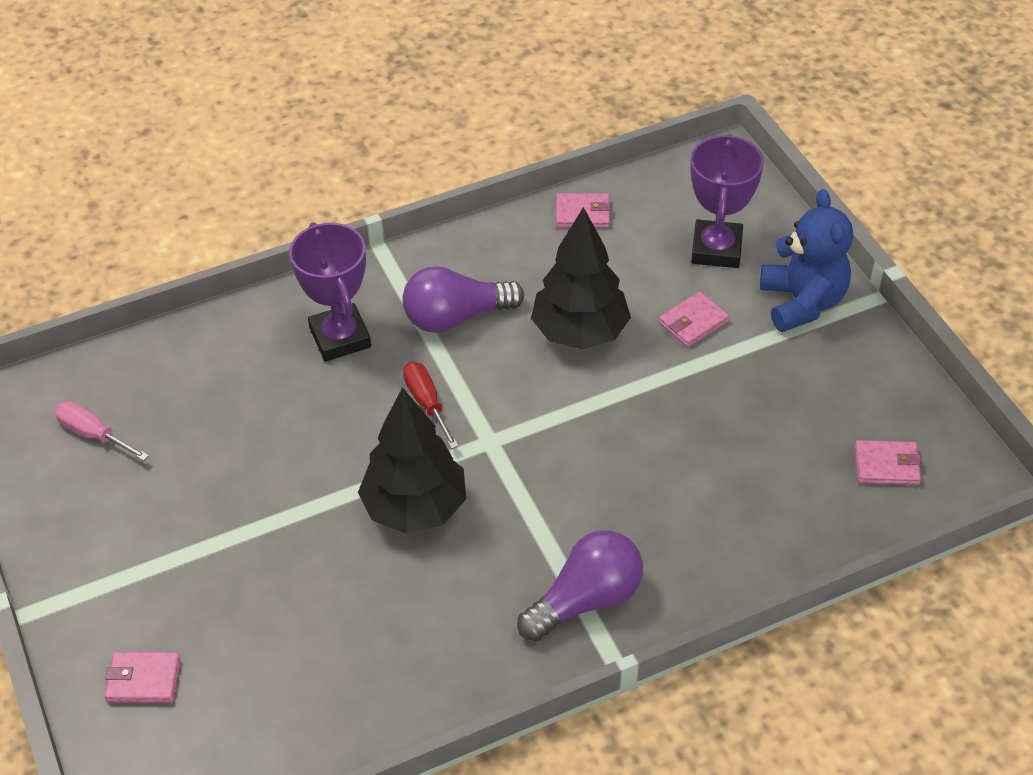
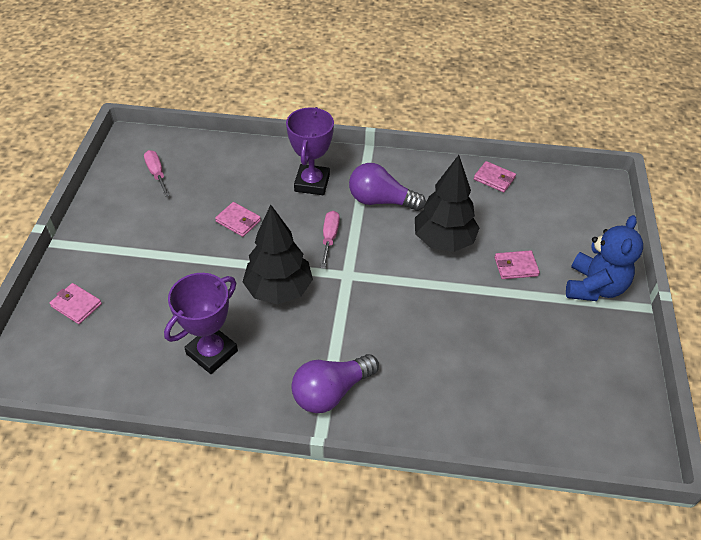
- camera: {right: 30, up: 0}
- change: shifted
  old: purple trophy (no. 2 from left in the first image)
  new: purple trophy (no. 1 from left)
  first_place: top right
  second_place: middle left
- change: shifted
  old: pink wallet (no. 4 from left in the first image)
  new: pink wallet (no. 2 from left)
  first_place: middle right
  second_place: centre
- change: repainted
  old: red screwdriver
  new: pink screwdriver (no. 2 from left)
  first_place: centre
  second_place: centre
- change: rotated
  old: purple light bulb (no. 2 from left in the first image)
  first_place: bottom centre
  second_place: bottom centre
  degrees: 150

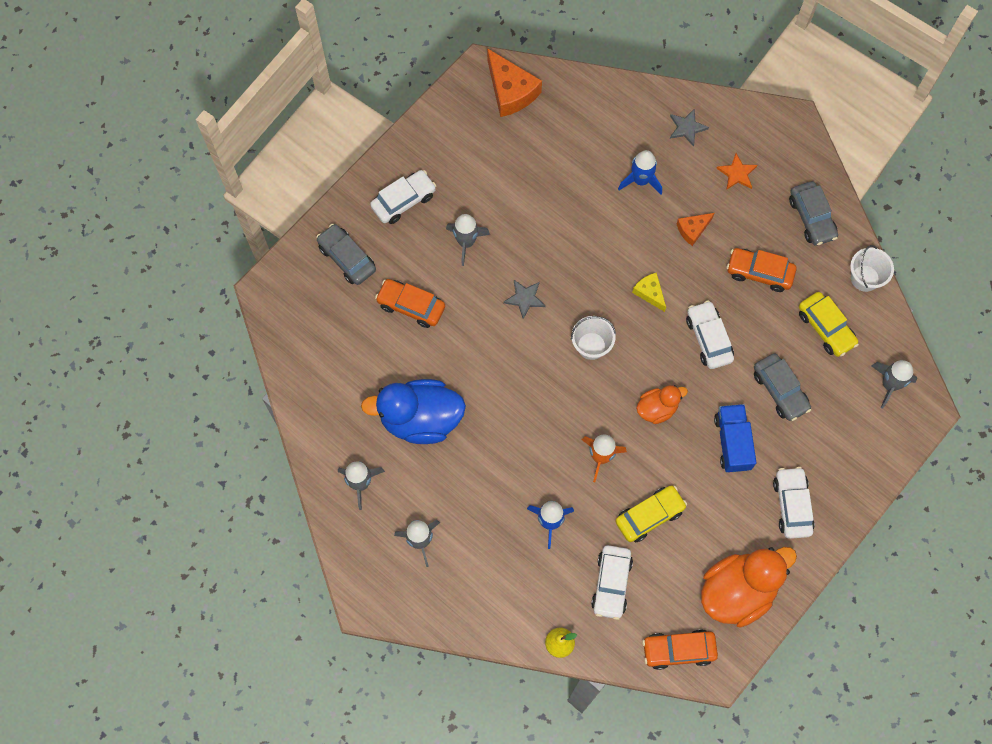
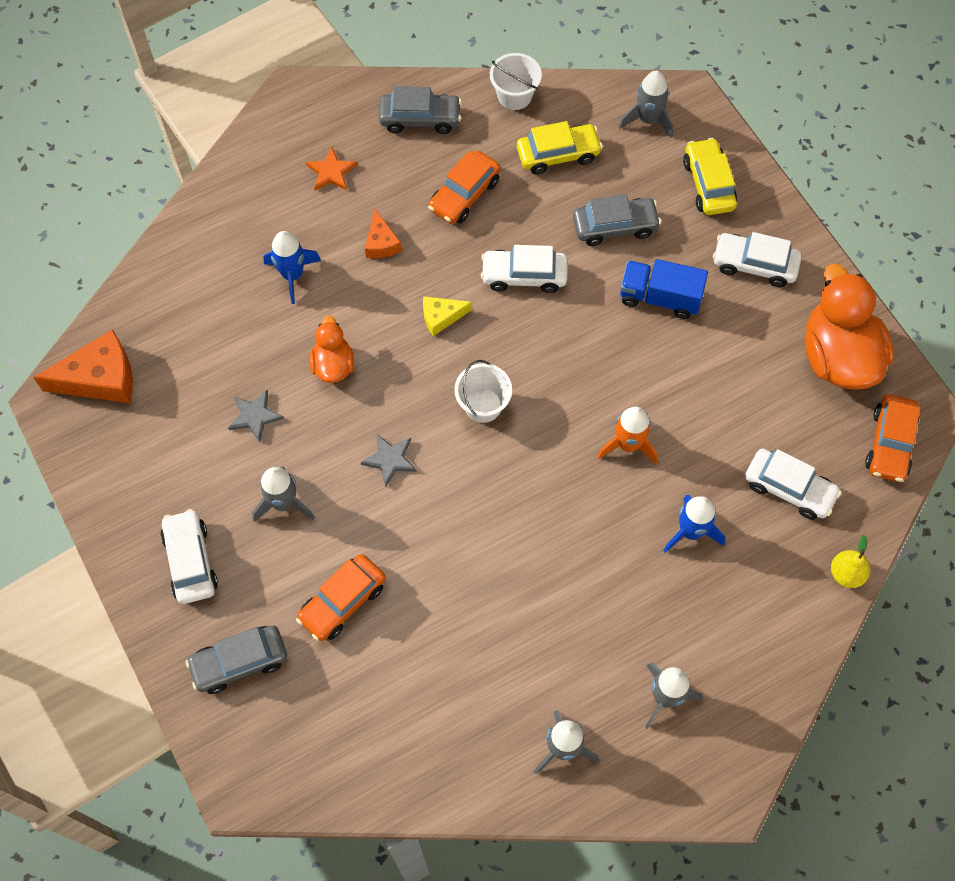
- camera: {right: -70, up: -5}
- change: gone
  old: blue duck
  first_place: centre
- change: shifted
  old: yellow car (no. 1 from left in the first image)
  new: yellow car (no. 2 from left)
  first_place: bottom centre
  second_place: top right
- change: shifted
  old: orange duck (no. 1 from left)
  first_place: middle right
  second_place: centre
- change: shifted
  old: grey star (no. 2 from left in the first image)
  new: grey star (no. 1 from left)
  first_place: top right
  second_place: middle left

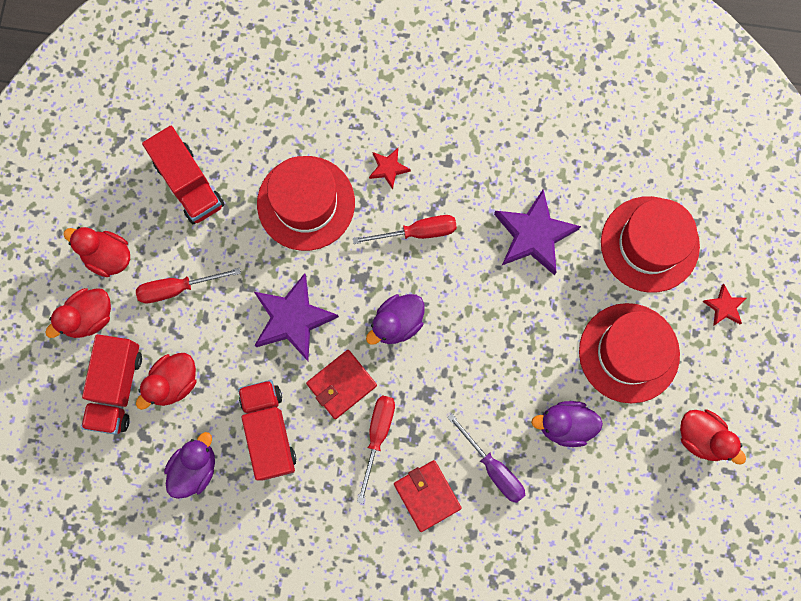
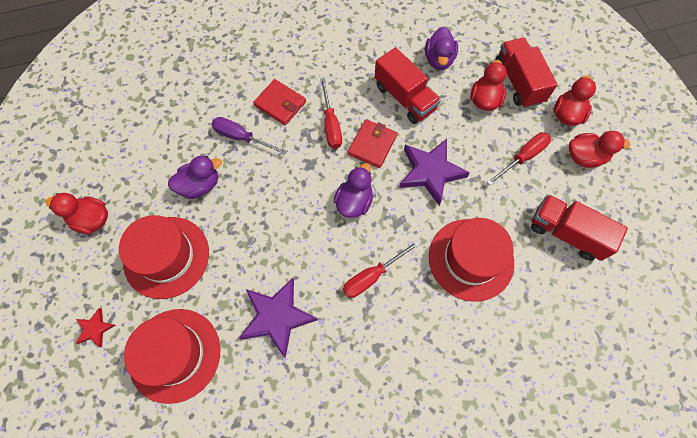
- camera: {right: 155, up: -10}
- change: gone
  old: red star (no. 1 from left)
  first_place: top centre

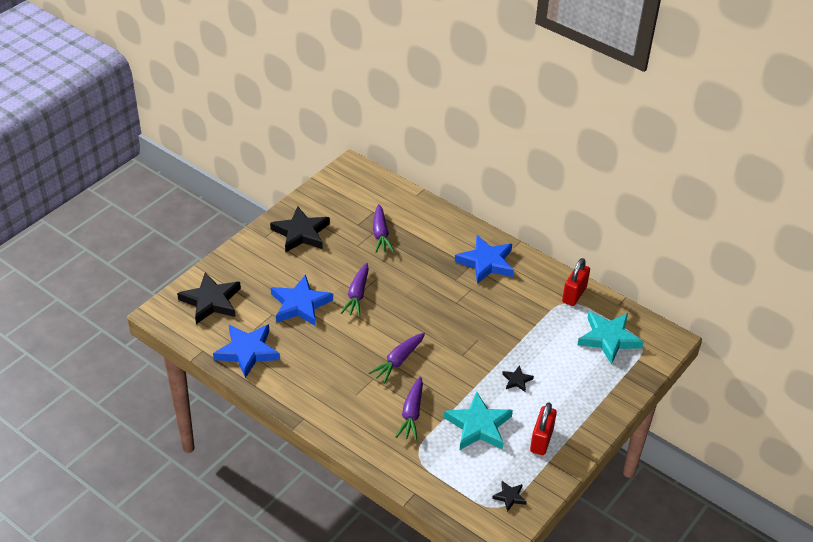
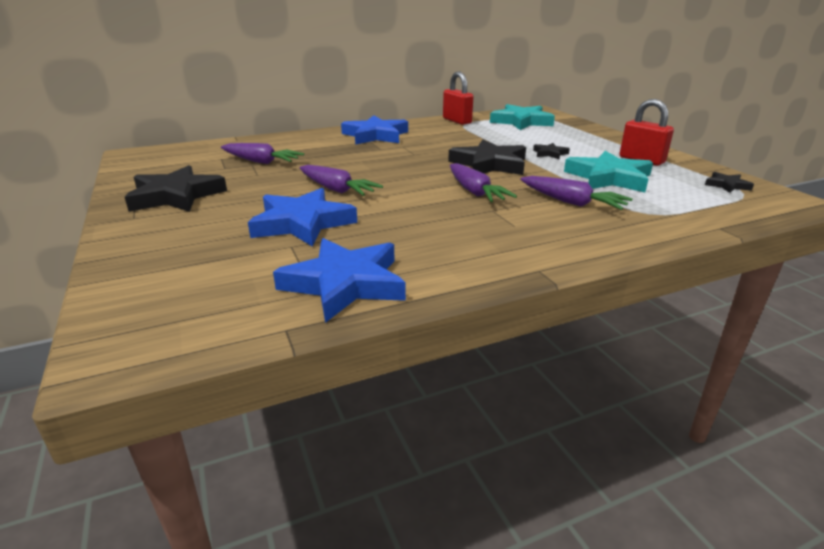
- camera: {right: -60, up: -15}
- change: shifted
  old: black star (no. 1 from left in the first image)
  new: black star (no. 2 from left)
  first_place: middle left
  second_place: top centre

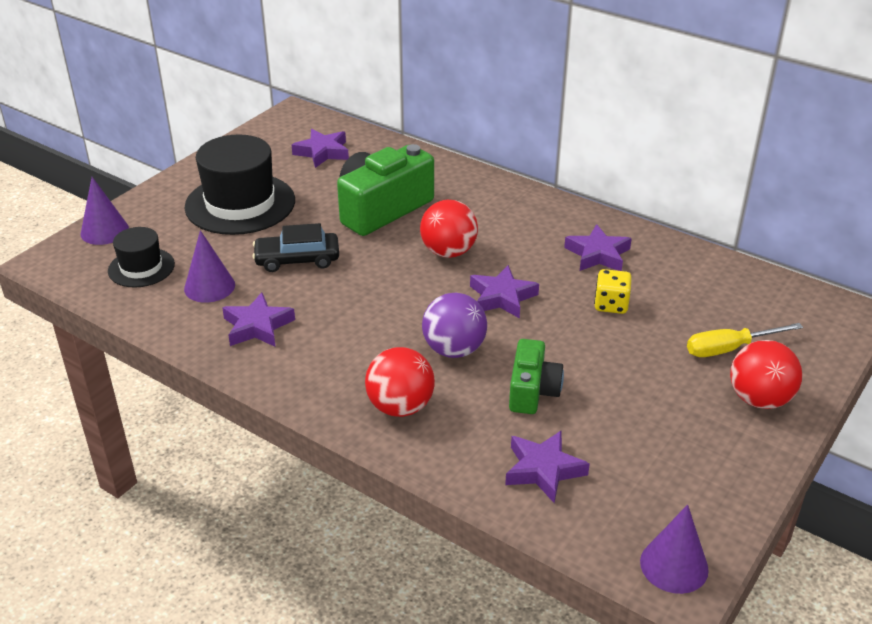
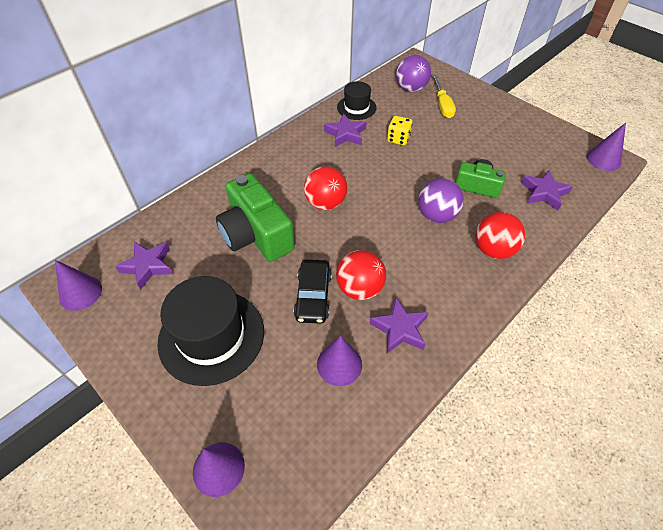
- camera: {right: -80, up: 15}
- change: gone
  old: purple star (no. 3 from left)
  first_place: centre
- change: new
  new: purple cone (no. 1 from left)
  second_place: middle left
- change: new
  new: purple ball (no. 1 from left)
  second_place: top centre
- change: shifted
  old: black hat (no. 1 from left in the first image)
  new: black hat (no. 2 from left)
  first_place: middle left
  second_place: top centre
- change: shifted
  old: red ball (no. 3 from left in the first image)
  new: red ball (no. 2 from left)
  first_place: middle right
  second_place: centre

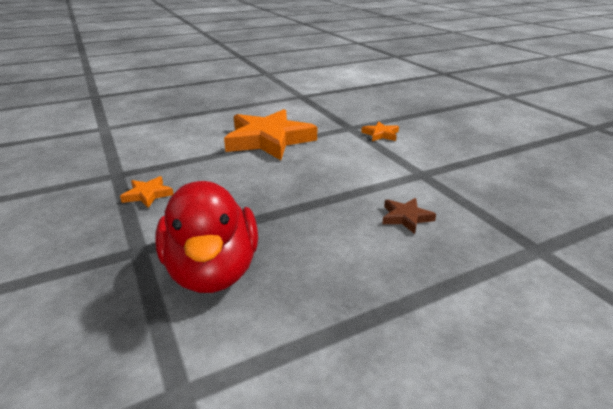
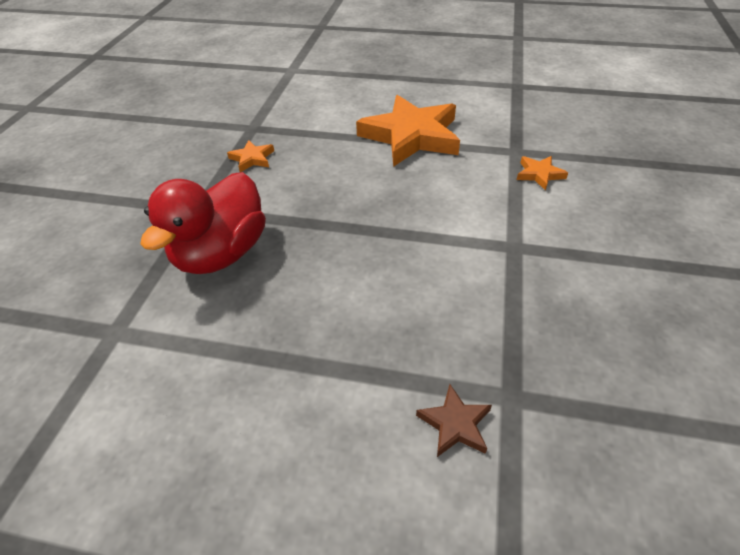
- camera: {right: 40, up: 15}
- change: shifted
  old: brown star
  first_place: middle right
  second_place: bottom centre

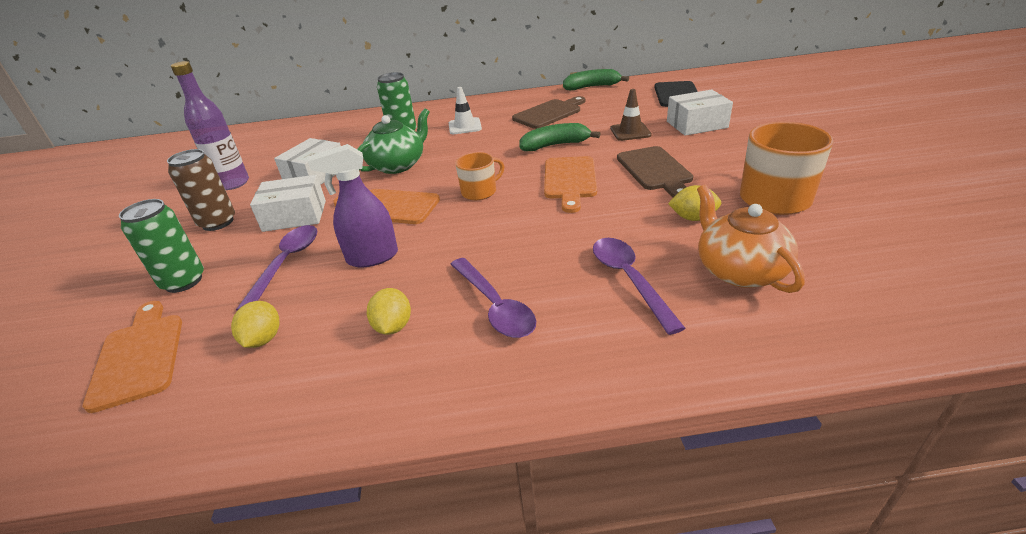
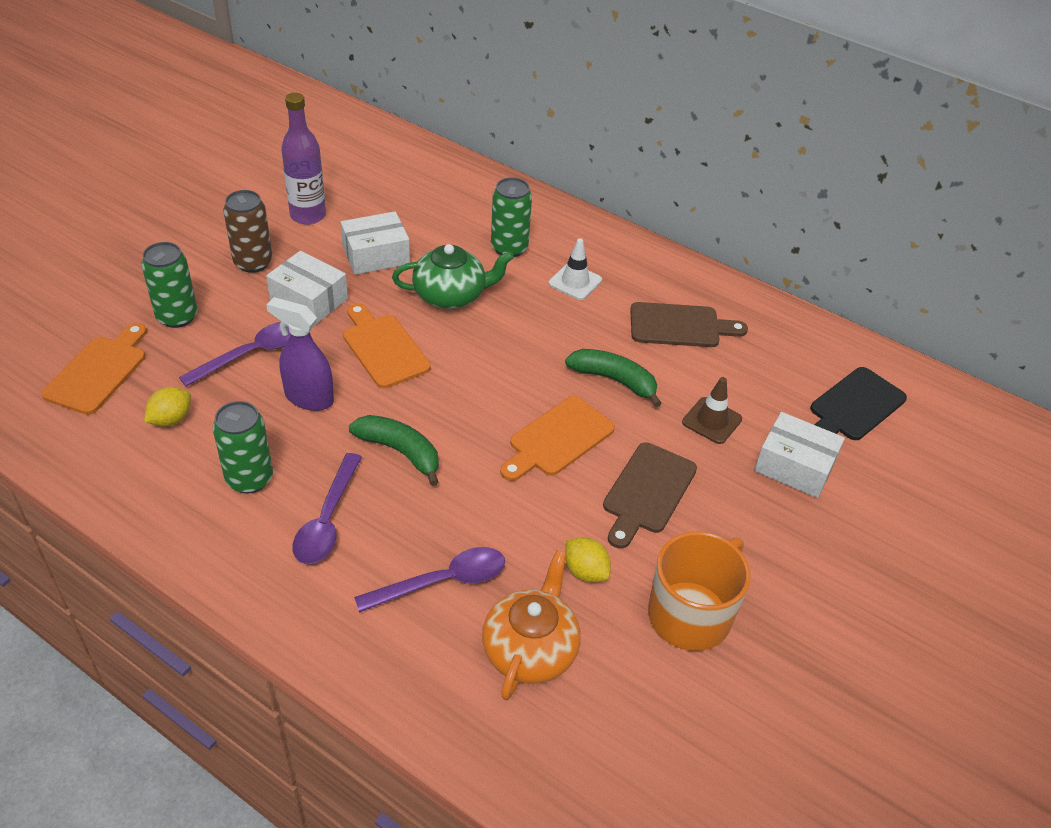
- camera: {right: 35, up: 10}
- change: gone
  old: orange mug (no. 1 from left)
  first_place: top centre
- change: shifted
  old: green banana (no. 2 from left in the first image)
  new: green banana (no. 1 from left)
  first_place: top centre
  second_place: centre
- change: swapped
  old: yellow lemon (no. 2 from left)
  new: green can (no. 2 from left)
  first_place: centre
  second_place: middle left
- change: rotated
  old: purple spoon (no. 3 from left)
  first_place: centre
  second_place: bottom centre
  degrees: 45

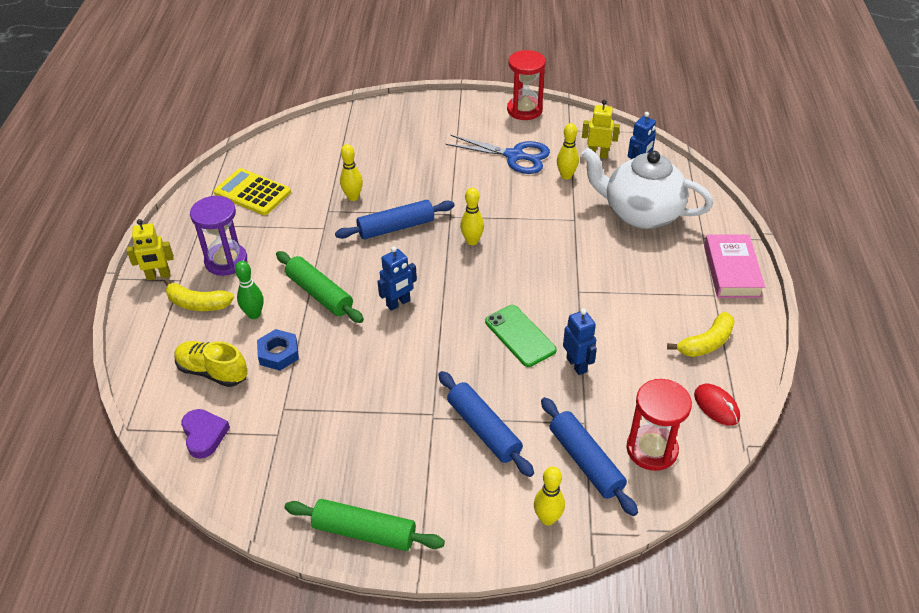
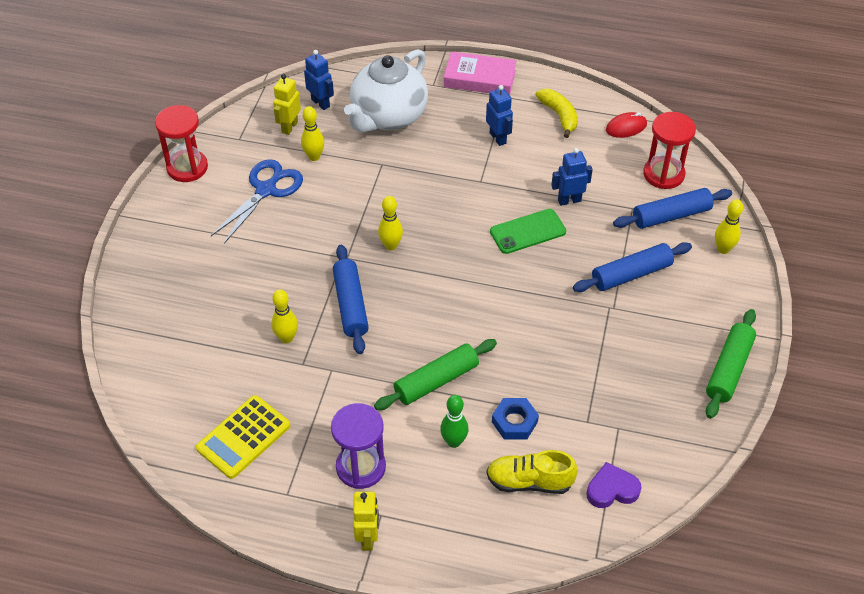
- camera: {right: -80, up: 5}
- change: gone
  old: yellow banana (no. 1 from left)
  first_place: middle left
- change: shifted
  old: blue robot (no. 1 from left in the first image)
  new: blue robot (no. 2 from left)
  first_place: centre
  second_place: top centre
- change: rotated
  old: yellow shoe
  first_place: middle left
  second_place: bottom centre
  degrees: 60

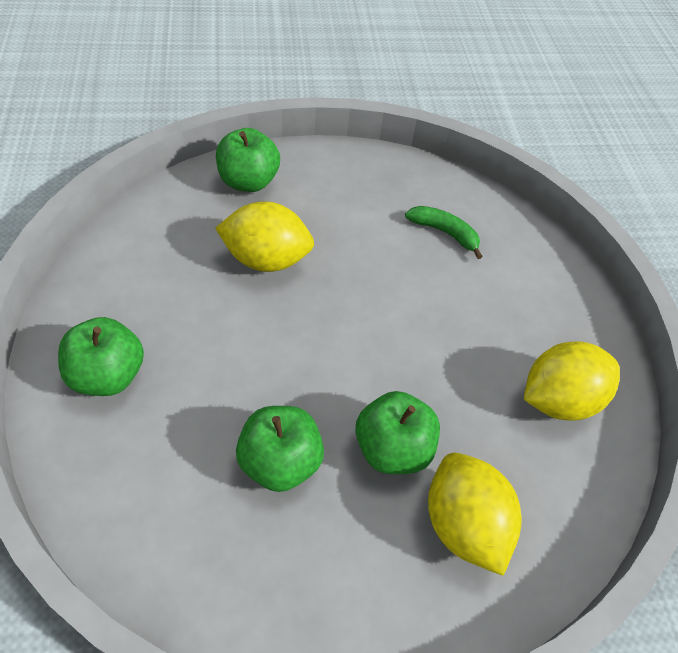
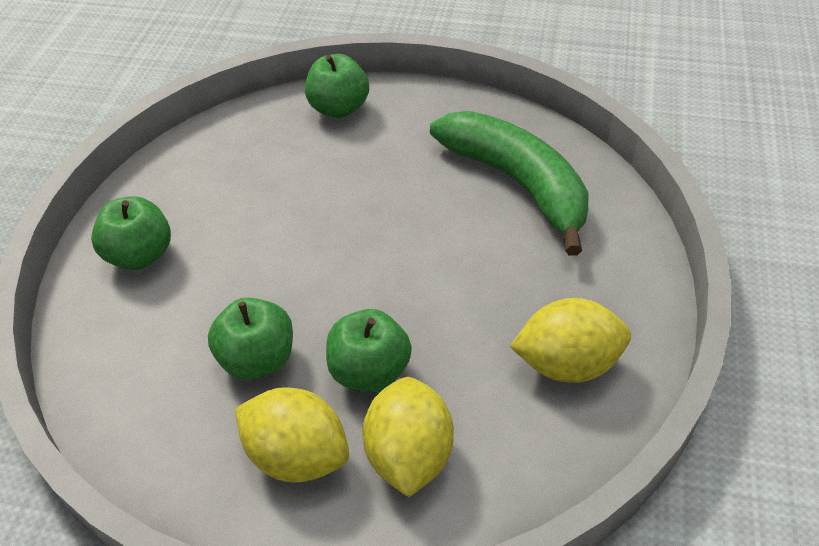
- camera: {right: 25, up: -5}
- change: shifted
  old: yellow lemon (no. 1 from left)
  first_place: centre
  second_place: bottom centre
- change: scaled
  old: green banana
  first_place: centre
  second_place: centre
  factor: 2.31

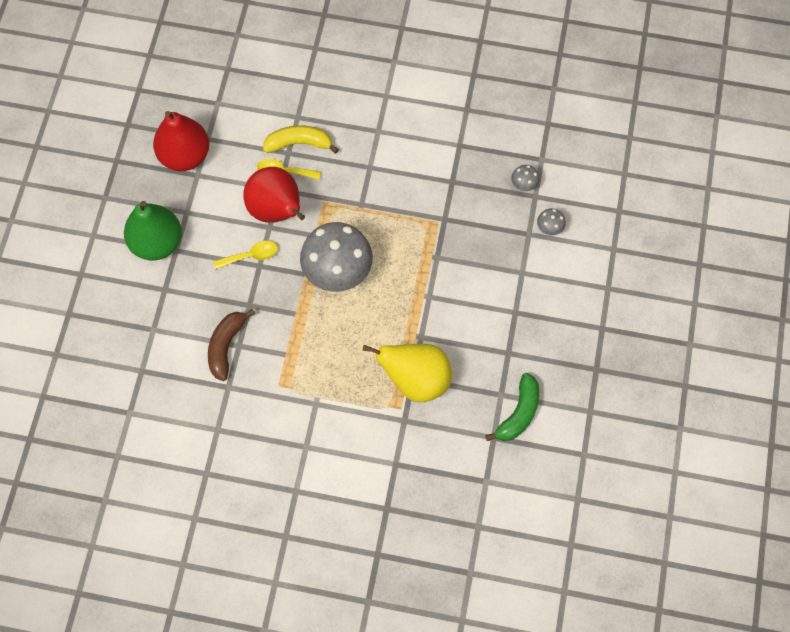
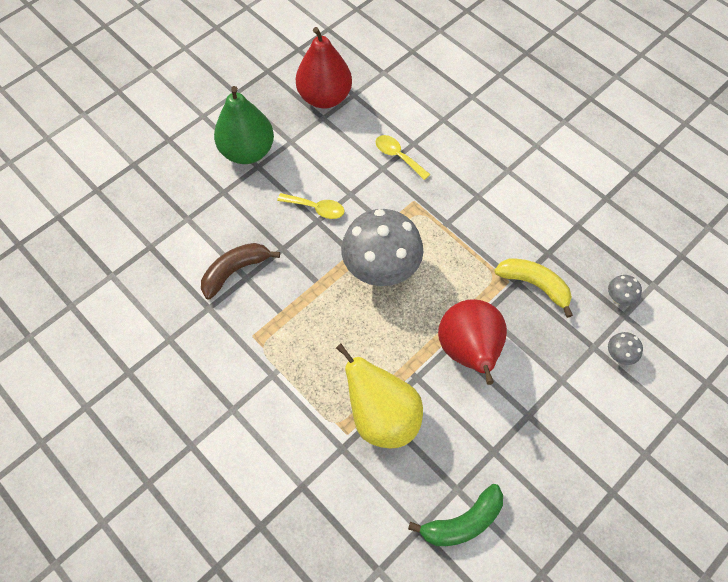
- camera: {right: 35, up: -5}
- change: shifted
  old: red pear (no. 2 from left)
  first_place: top centre
  second_place: centre
- change: shifted
  old: yellow banana
  first_place: top centre
  second_place: middle right

